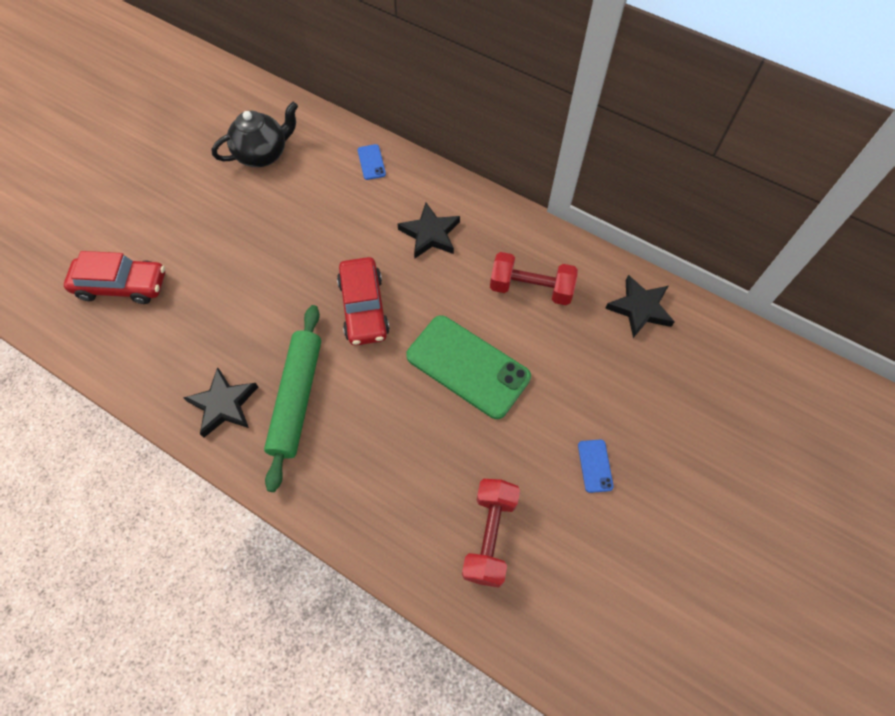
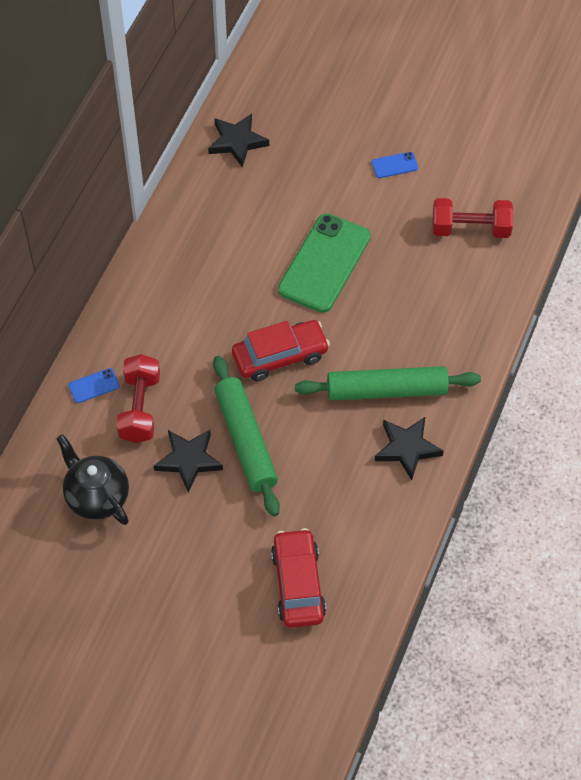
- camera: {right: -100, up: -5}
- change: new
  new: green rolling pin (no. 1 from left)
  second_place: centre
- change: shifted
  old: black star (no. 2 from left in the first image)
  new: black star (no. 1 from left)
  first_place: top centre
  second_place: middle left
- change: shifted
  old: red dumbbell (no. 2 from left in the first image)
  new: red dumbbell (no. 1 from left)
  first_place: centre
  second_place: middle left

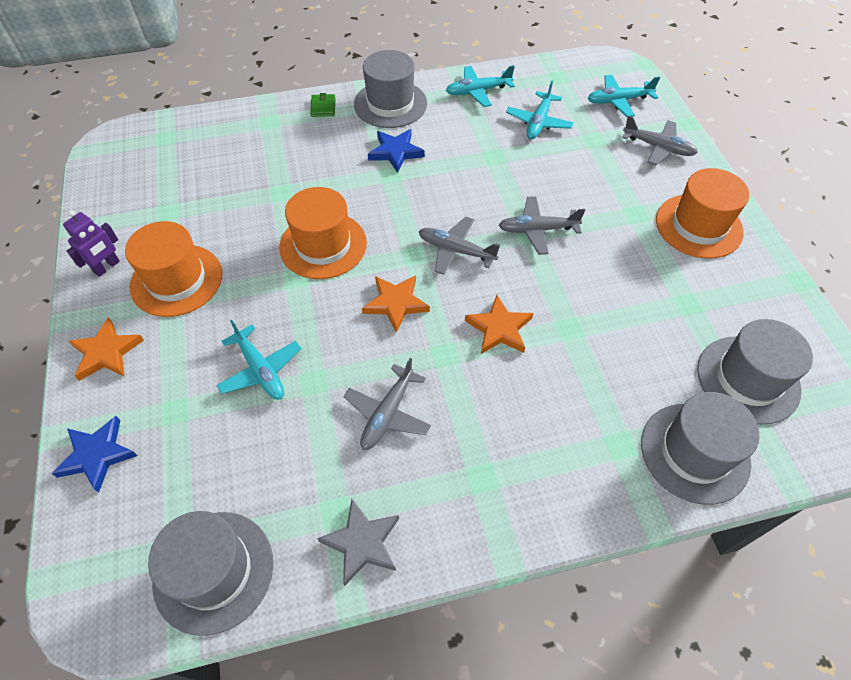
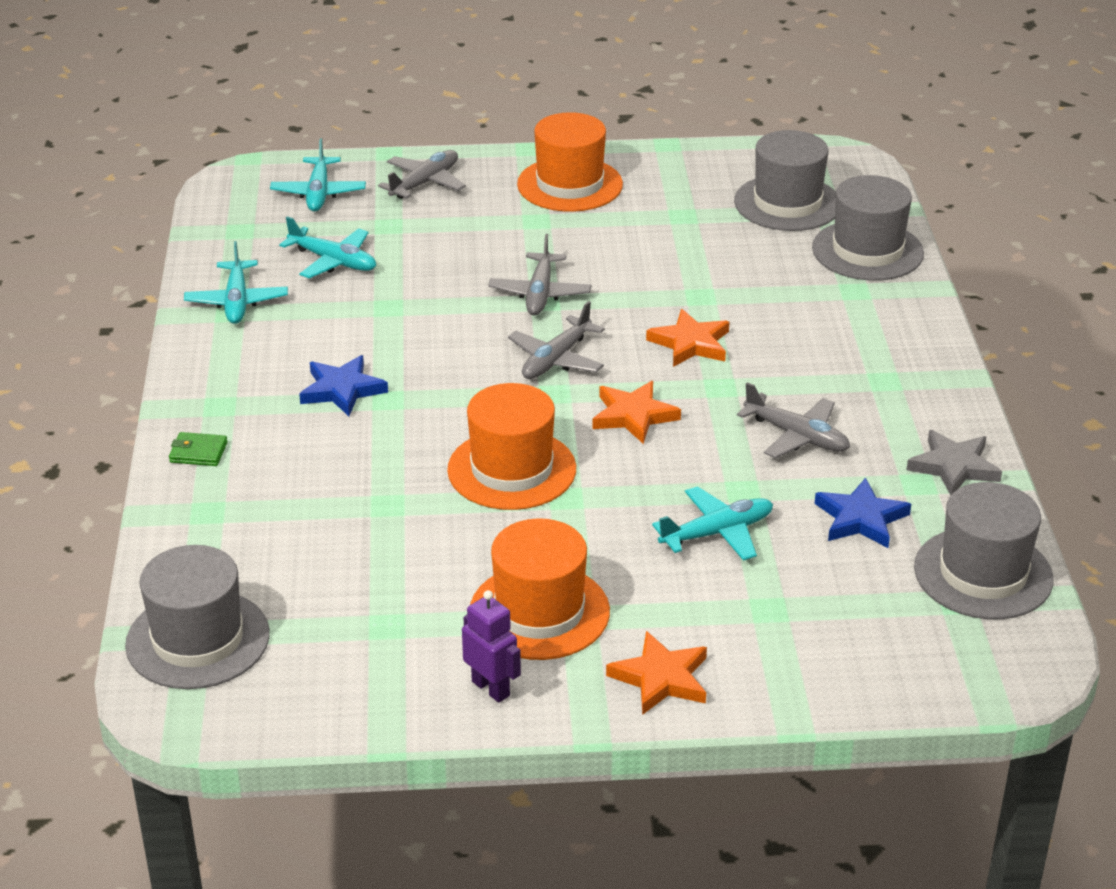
- camera: {right: -80, up: -20}
- change: shifted
  old: blue star (no. 1 from left in the first image)
  new: blue star (no. 2 from left)
  first_place: bottom left
  second_place: middle right
- change: shifted
  old: grey hat (no. 2 from left in the first image)
  new: grey hat (no. 1 from left)
  first_place: top centre
  second_place: bottom left

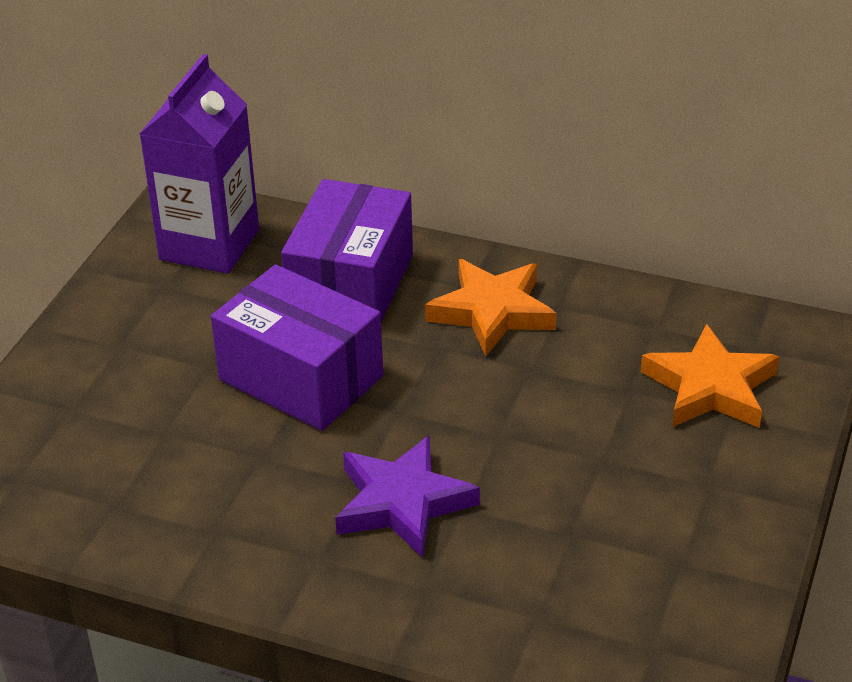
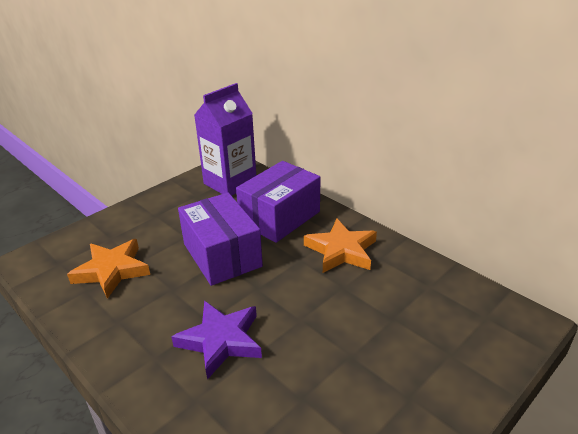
- camera: {right: 25, up: -5}
- change: shifted
  old: orange star (no. 2 from left in the first image)
  new: orange star (no. 1 from left)
  first_place: middle right
  second_place: middle left

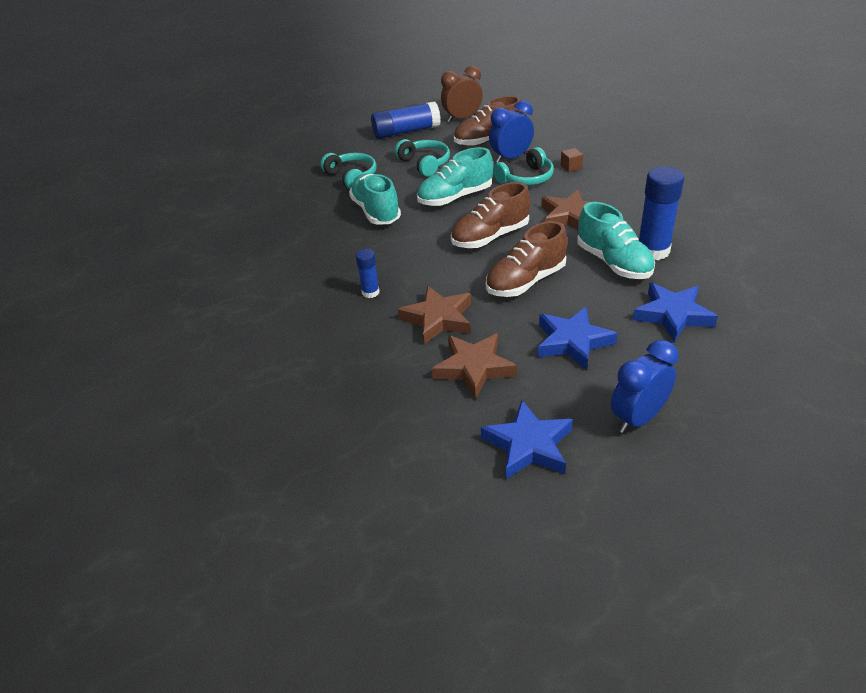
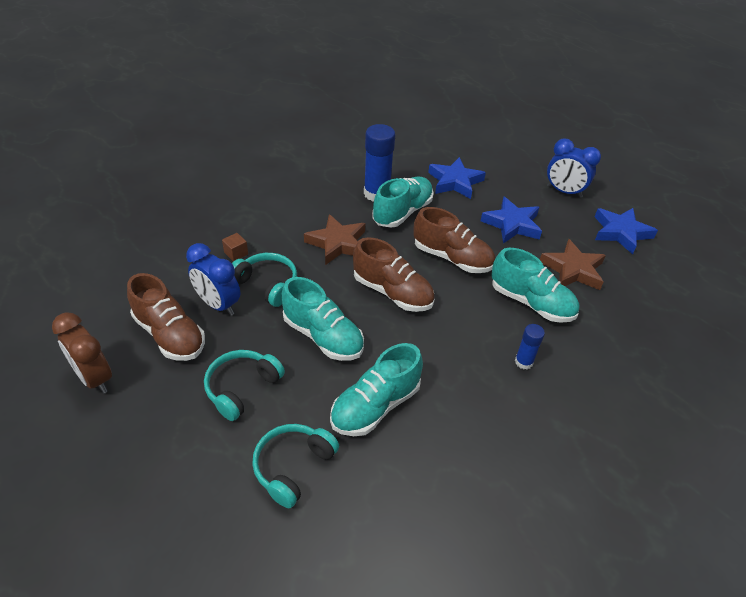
- camera: {right: -115, up: 5}
- change: gone
  old: blue glue stick (no. 2 from left)
  first_place: top centre
- change: swapped
  old: brown star (no. 1 from left)
  new: turquoise shoe (no. 4 from left)
  first_place: centre
  second_place: middle right

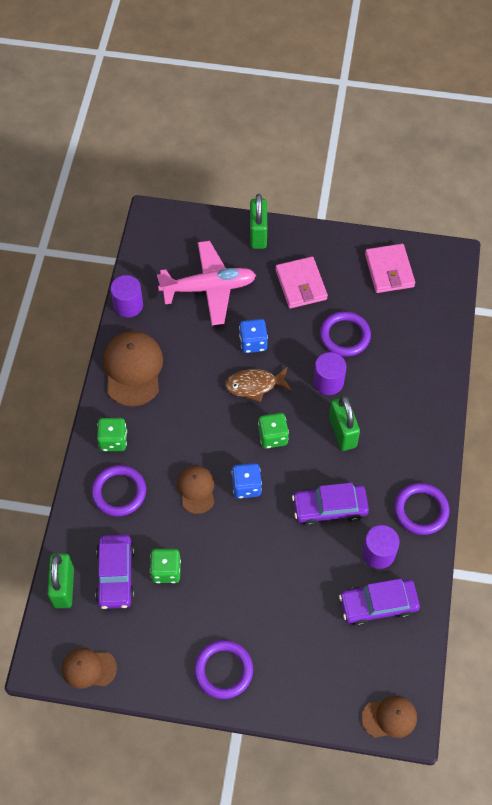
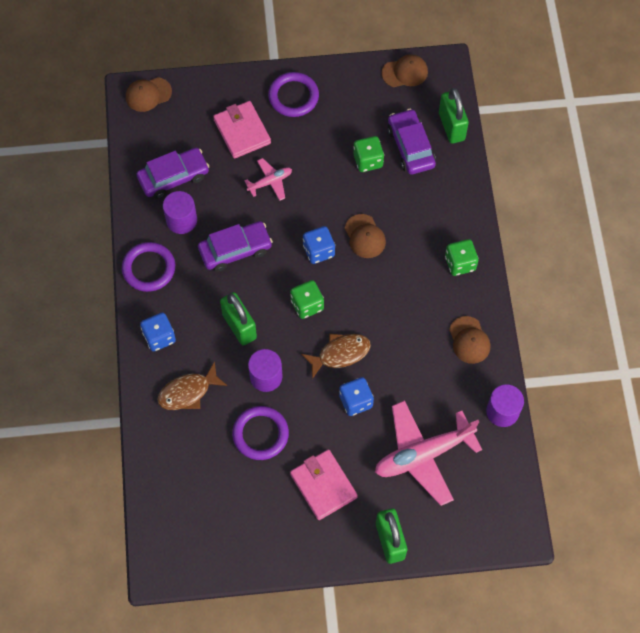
- camera: {right: 165, up: 5}
- change: gone
  old: purple ring (no. 1 from left)
  first_place: middle left
- change: new
  new: blue dice (no. 1 from left)
  second_place: middle left
- change: new
  new: brown fish (no. 1 from left)
  second_place: middle left
- change: new
  new: pink plane (no. 1 from left)
  second_place: top centre
- change: shifted
  old: pink wallet (no. 2 from left in the first image)
  new: pink wallet (no. 1 from left)
  first_place: top right
  second_place: top centre
- change: scaled
  old: brown cap (no. 2 from left in the first image)
  first_place: middle left
  second_place: middle right
  factor: 0.59

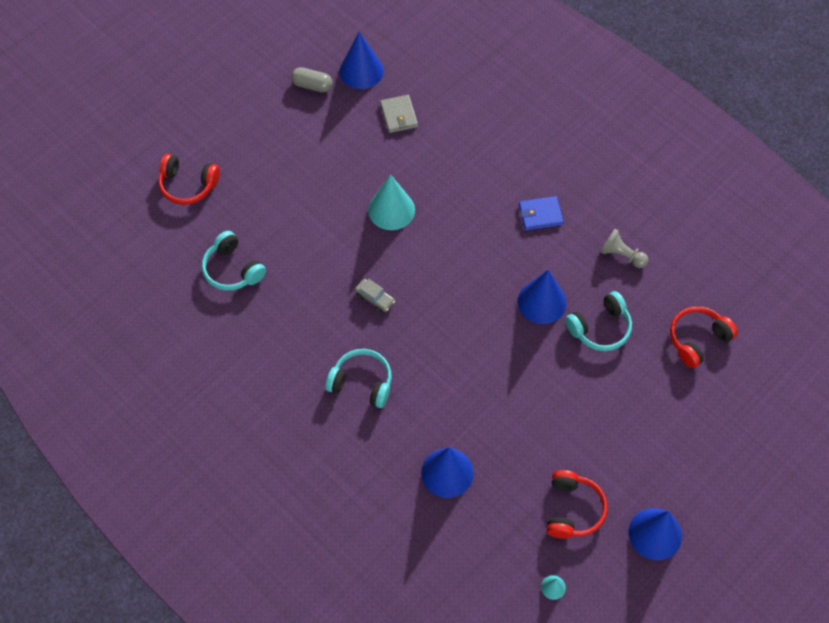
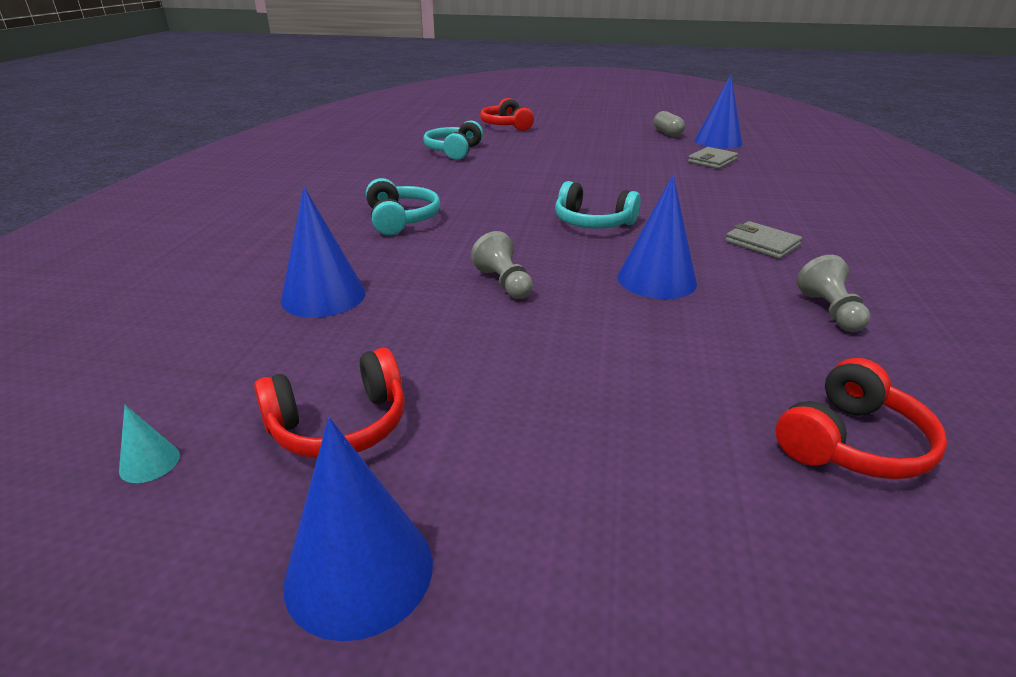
- camera: {right: 55, up: -30}
- change: gone
  old: grey car
  first_place: centre
- change: gone
  old: turquoise cone (no. 1 from left)
  first_place: top centre
- change: new
  new: grey pawn (no. 1 from left)
  second_place: centre
- change: shifted
  old: turquoise headphones (no. 3 from left)
  first_place: middle right
  second_place: top centre
- change: repainted
  old: blue wallet
  new: grey wallet (no. 2 from left)
  first_place: centre
  second_place: middle right
- change: rotated
  old: red headphones (no. 3 from left)
  first_place: middle right
  second_place: middle right
  degrees: 120

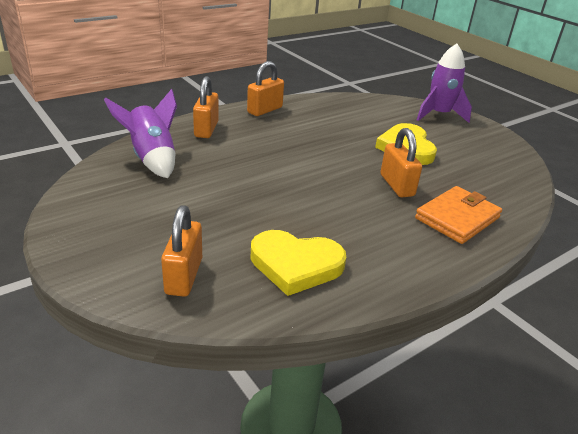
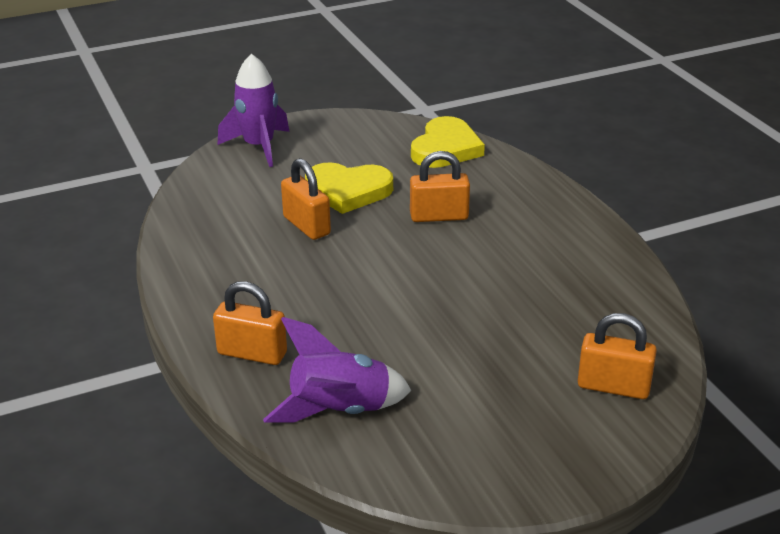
- camera: {right: -75, up: 0}
- change: gone
  old: orange wallet
  first_place: middle right
- change: shifted
  old: orange padlock (no. 3 from left in the first image)
  new: orange padlock (no. 2 from left)
  first_place: top centre
  second_place: centre
- change: shifted
  old: yellow heart (no. 1 from left in the first image)
  new: yellow heart (no. 2 from left)
  first_place: centre
  second_place: top centre

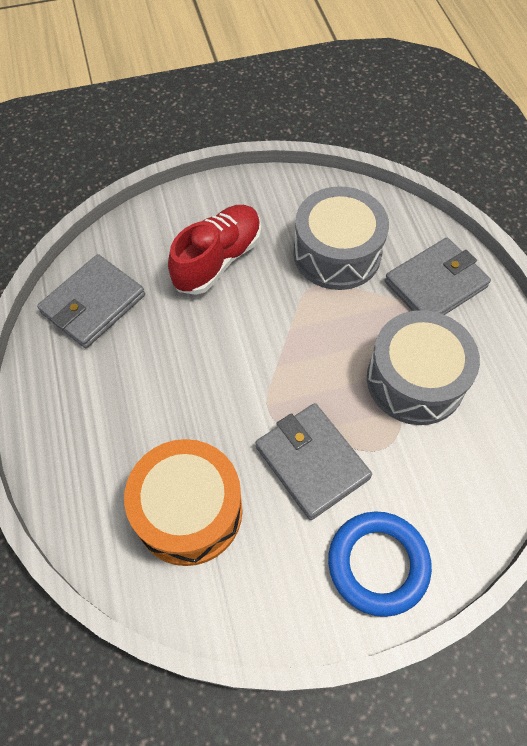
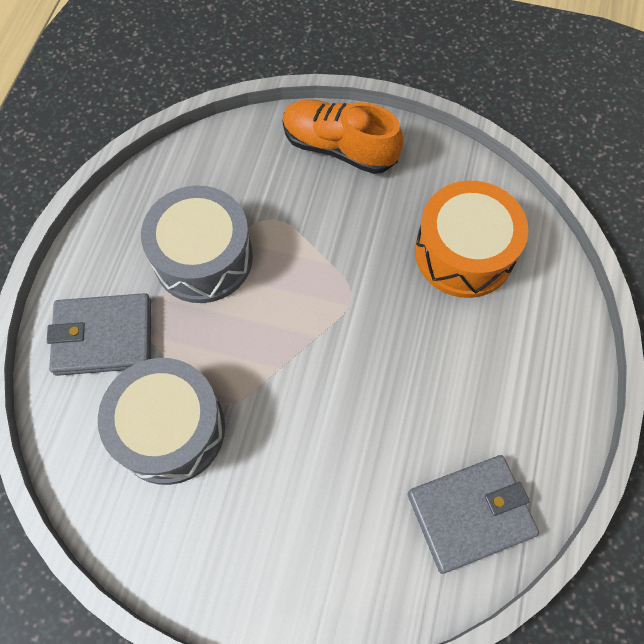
- camera: {right: -150, up: 5}
- change: gone
  old: red shoe
  first_place: centre
- change: gone
  old: grey wallet (no. 2 from left)
  first_place: centre
- change: swapped
  old: blue ring
  new: orange shoe
  first_place: bottom right
  second_place: top centre

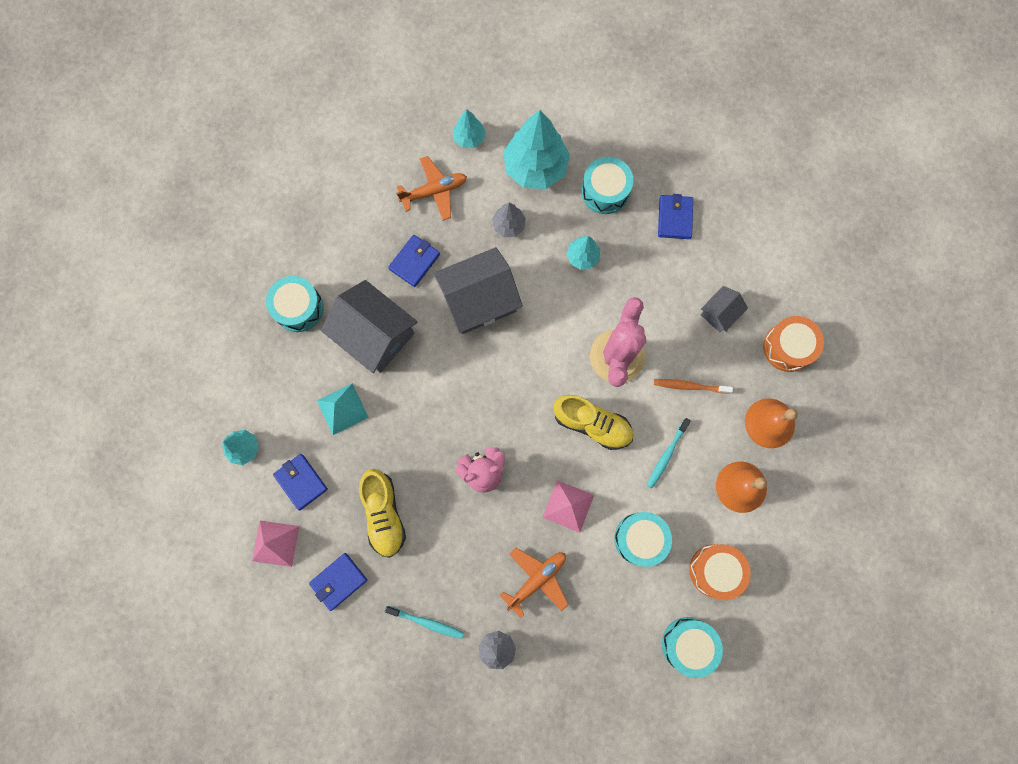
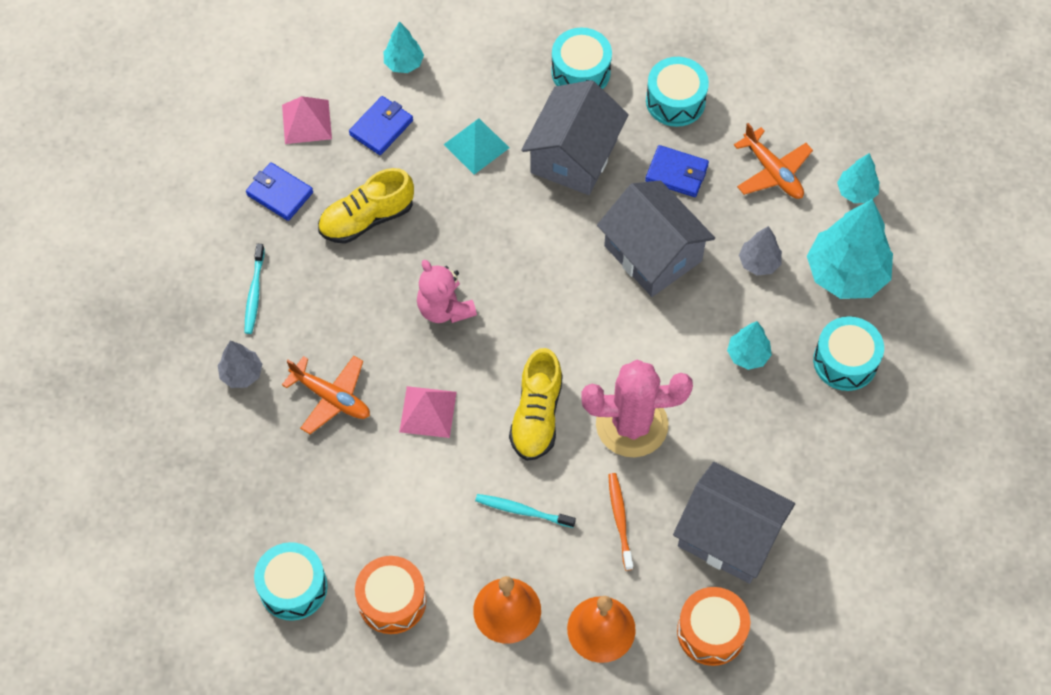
- camera: {right: 75, up: -15}
- change: gone
  old: blue wallet (no. 4 from left)
  first_place: top centre
- change: shifted
  old: turquoise drum (no. 3 from left)
  first_place: bottom centre
  second_place: top centre
- change: scaled
  old: grey house (no. 3 from left)
  first_place: middle right
  second_place: bottom right
  factor: 1.99

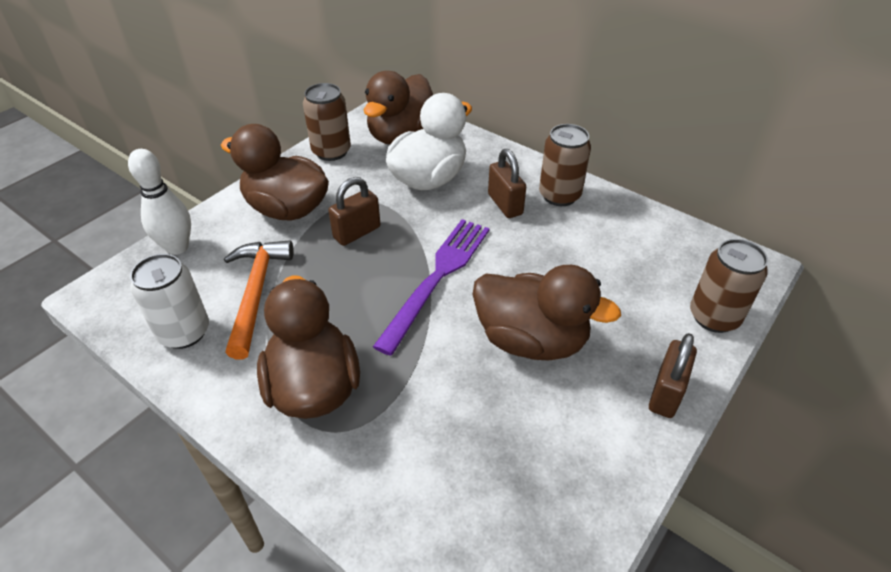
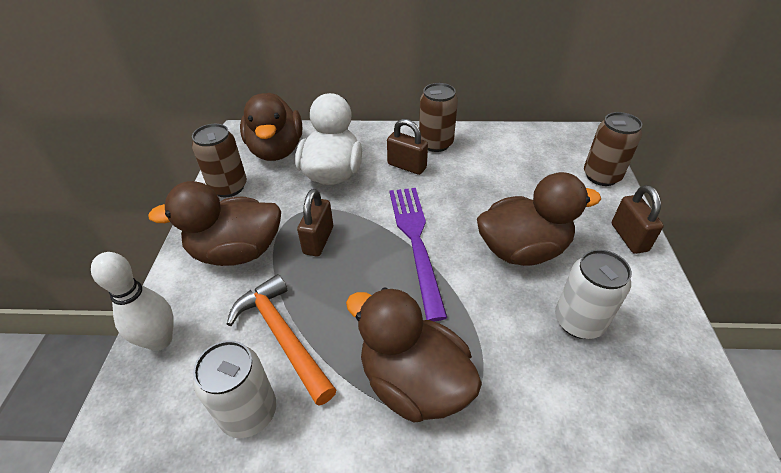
- camera: {right: -35, up: 0}
- change: new
  new: white can (no. 2 from left)
  second_place: middle right

